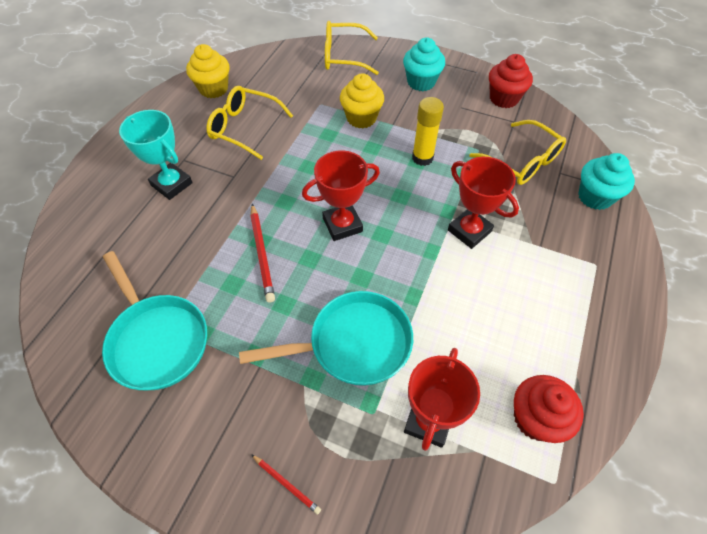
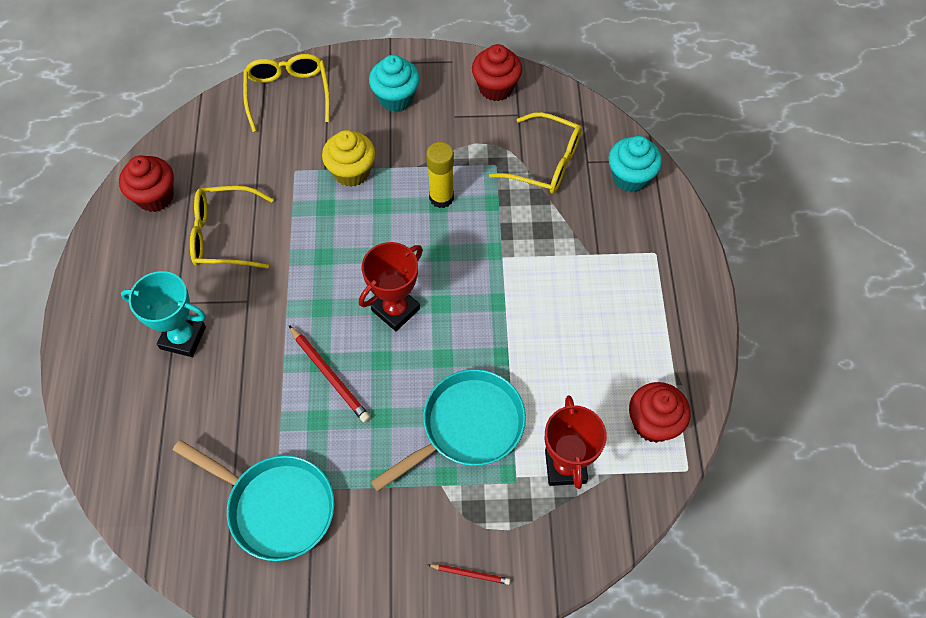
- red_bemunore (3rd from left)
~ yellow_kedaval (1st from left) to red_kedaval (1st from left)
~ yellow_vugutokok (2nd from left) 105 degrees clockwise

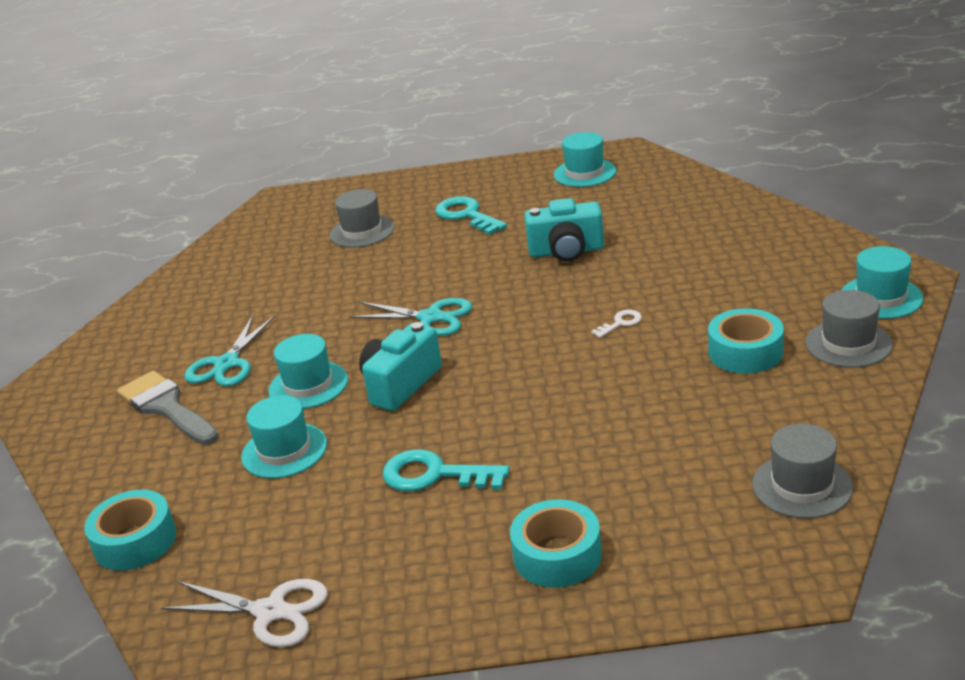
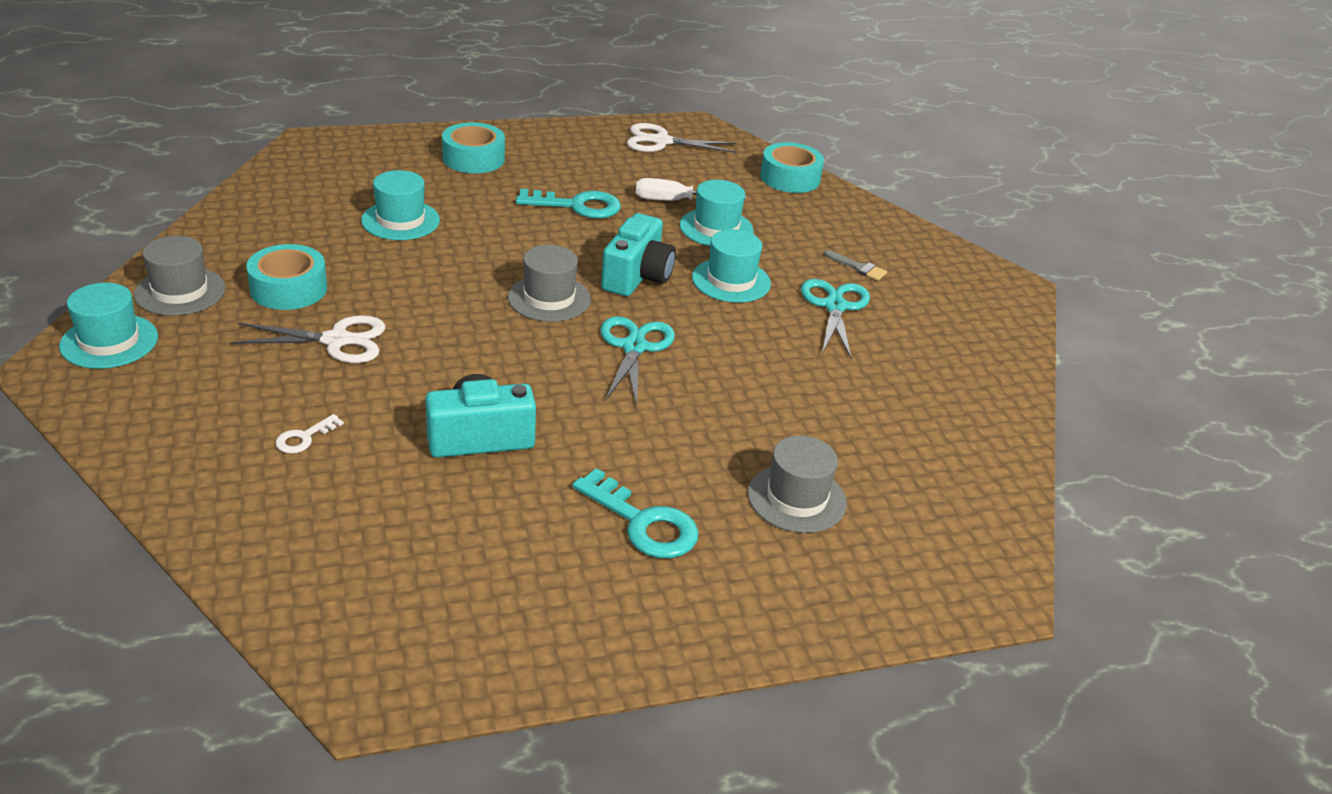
+ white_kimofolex (1st from left)
+ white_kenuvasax
~ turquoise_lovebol (3rd from left in the first image) to turquoise_lovebol (2nd from left)
~ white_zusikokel
~ grey_lovebol (2nd from left)
~ turquoise_kimofolex (2nd from left in the first image) 90 degrees clockwise
~ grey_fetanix x0.46

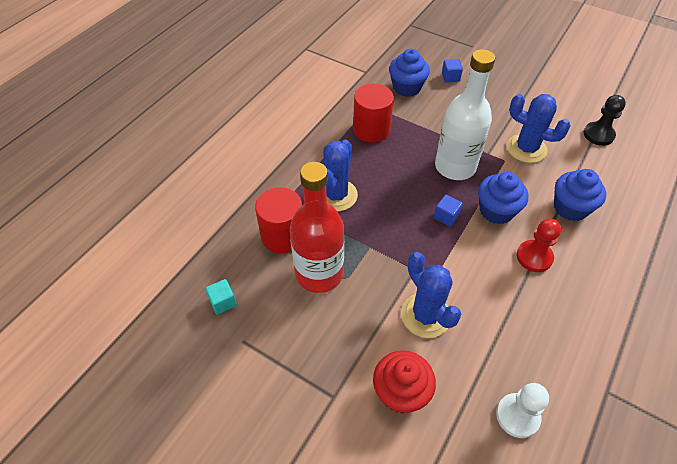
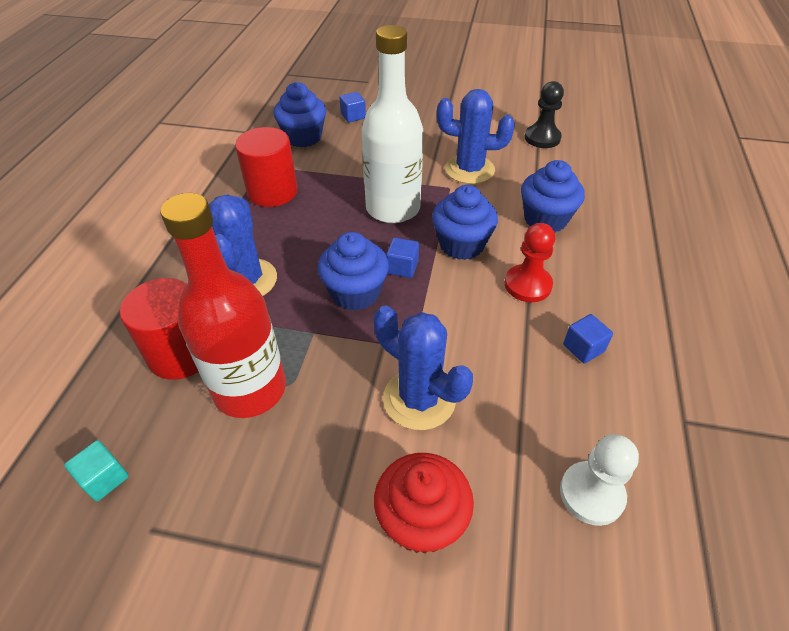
+ blue_kedaval (2nd from left)
+ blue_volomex (3rd from left)

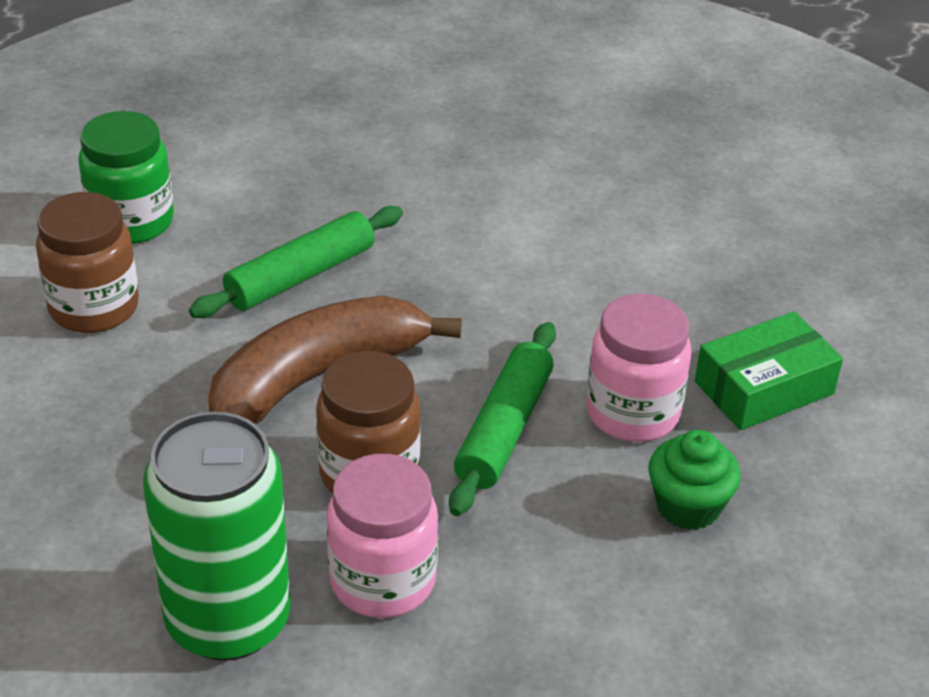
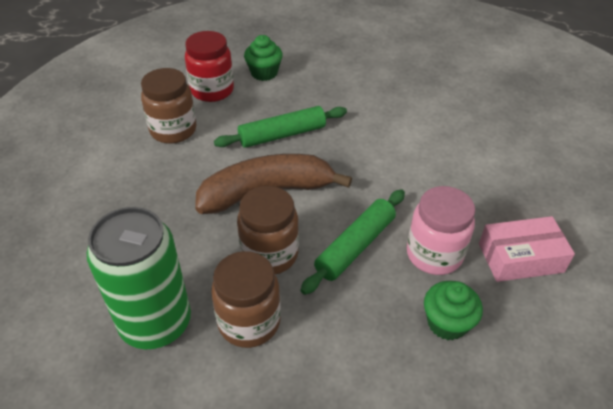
+ green_kedaval (1st from left)
~ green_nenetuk to red_nenetuk
~ pink_nenetuk (1st from left) to brown_nenetuk (2nd from left)
~ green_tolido to pink_tolido

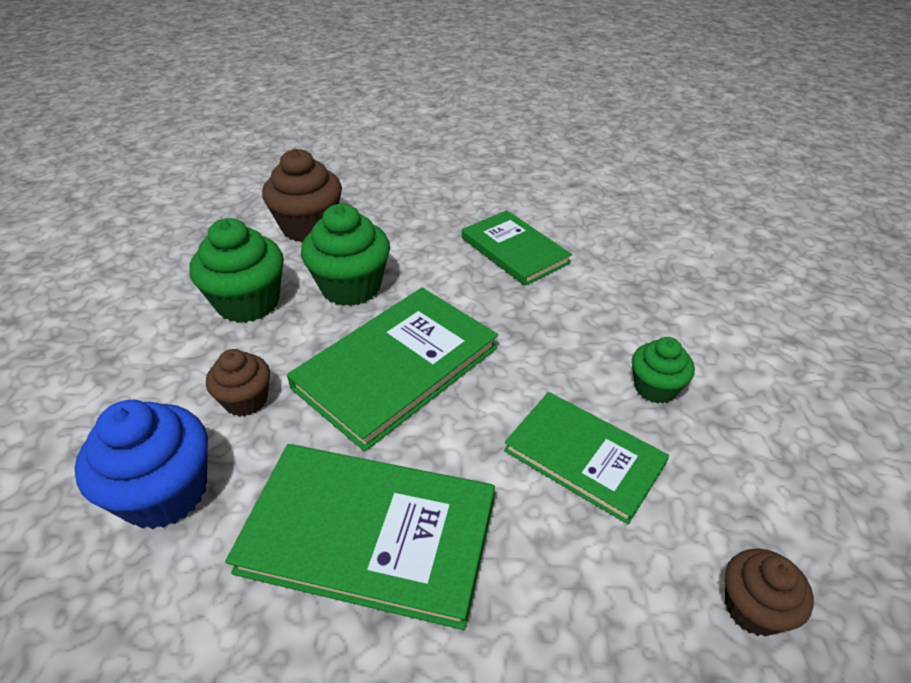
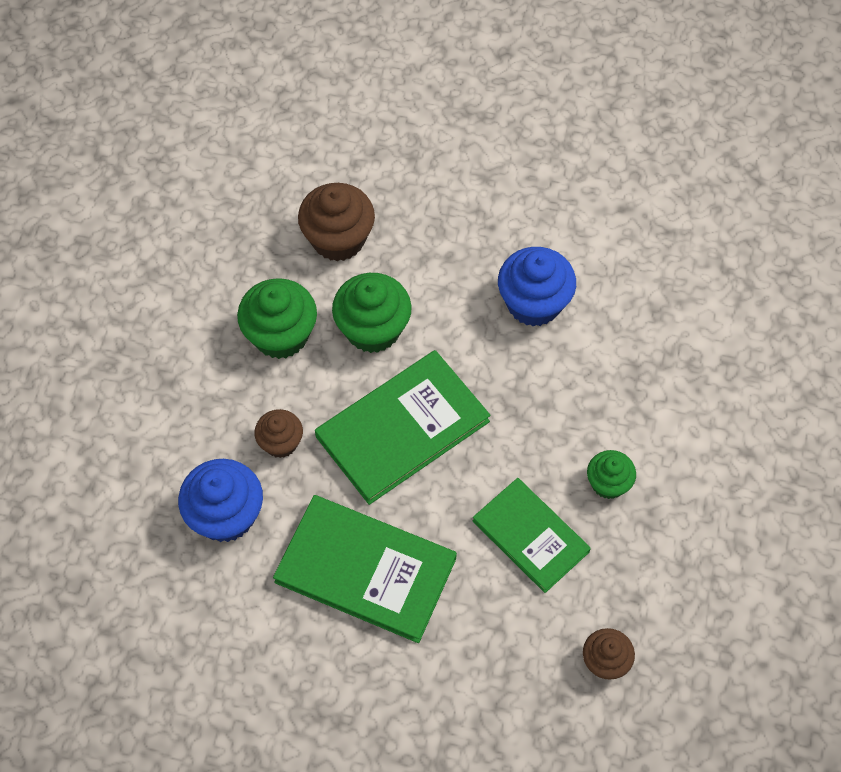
~ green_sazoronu (3rd from left) to blue_kedaval (2nd from left)

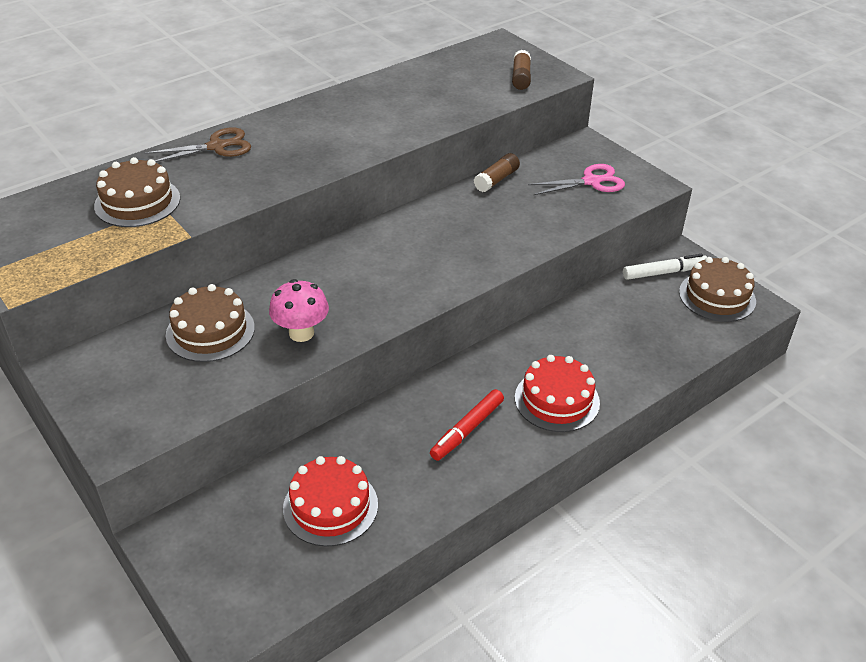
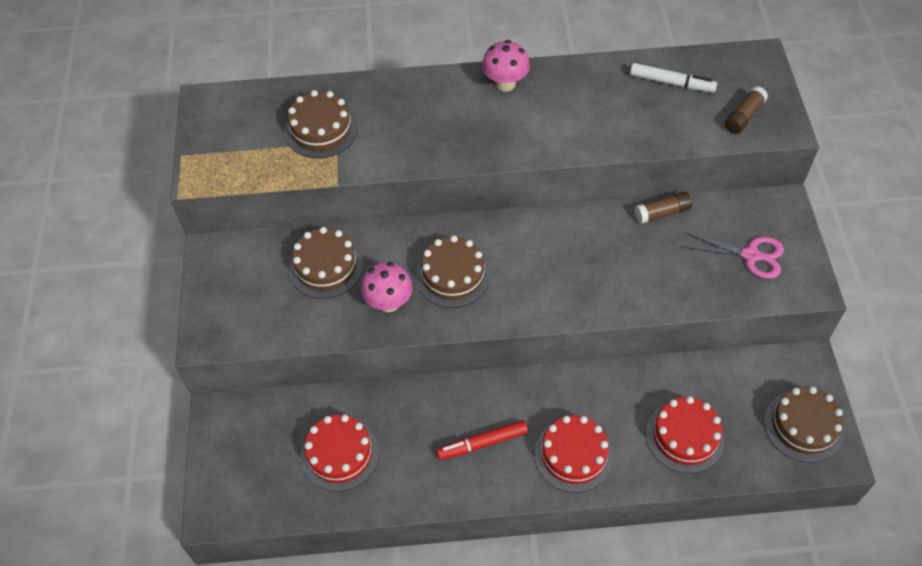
- brown_kimofolex
+ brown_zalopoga (3rd from left)
+ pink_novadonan (2nd from left)
+ red_zalopoga (3rd from left)
~ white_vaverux

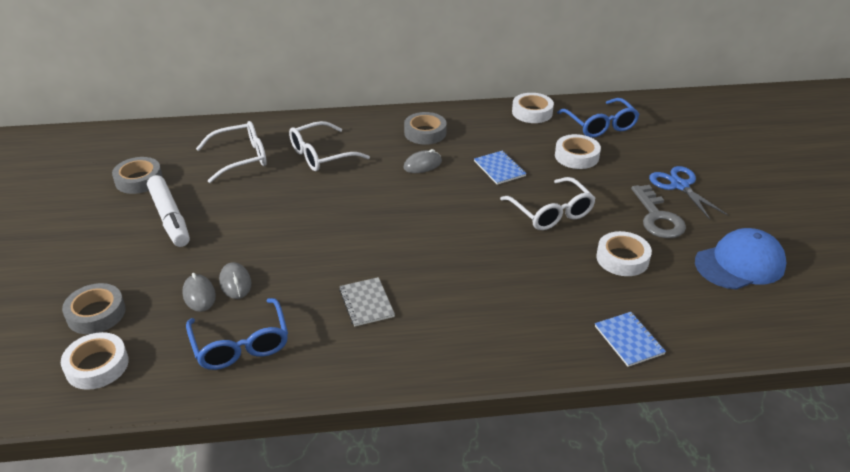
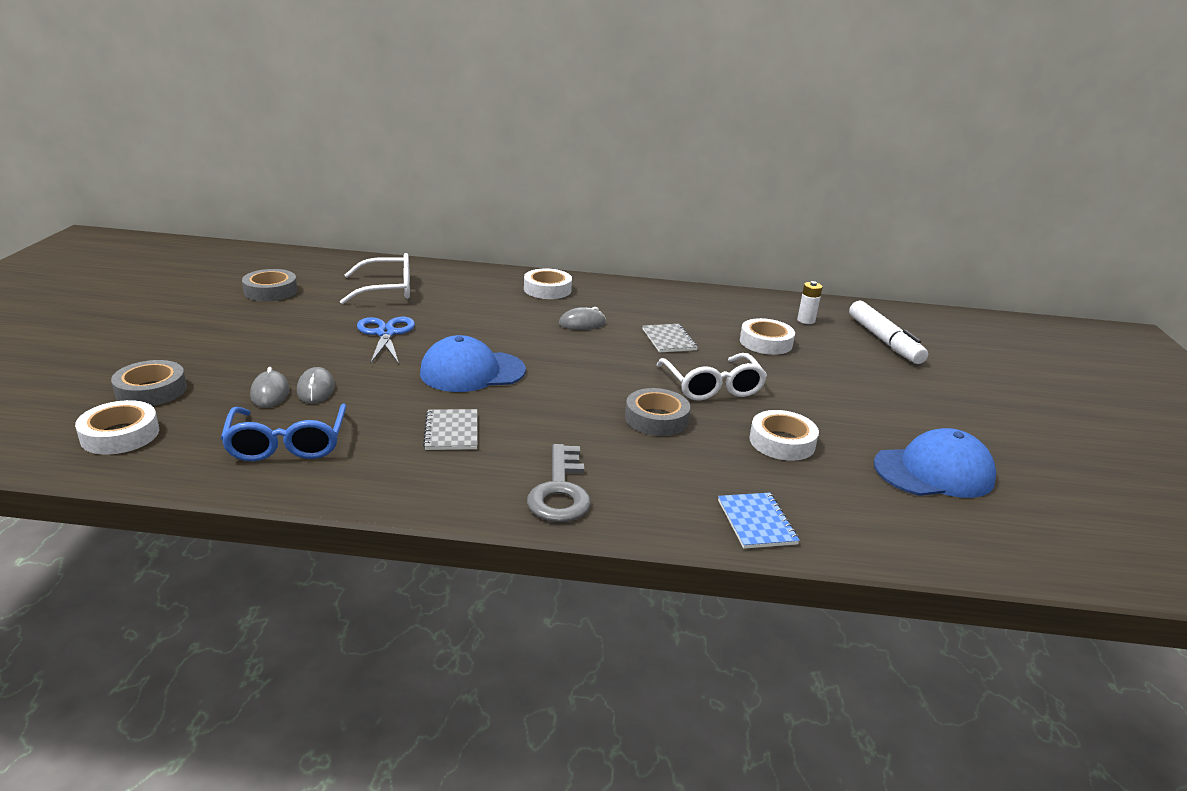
- white_vugutokok (2nd from left)
+ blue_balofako (1st from left)
~ white_vaverux
~ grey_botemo (3rd from left)
~ white_botemo (2nd from left)
~ grey_zusikokel
~ blue_kimofolex
~ blue_vugutokok (2nd from left) to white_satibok
~ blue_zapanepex (1st from left) to grey_zapanepex (2nd from left)

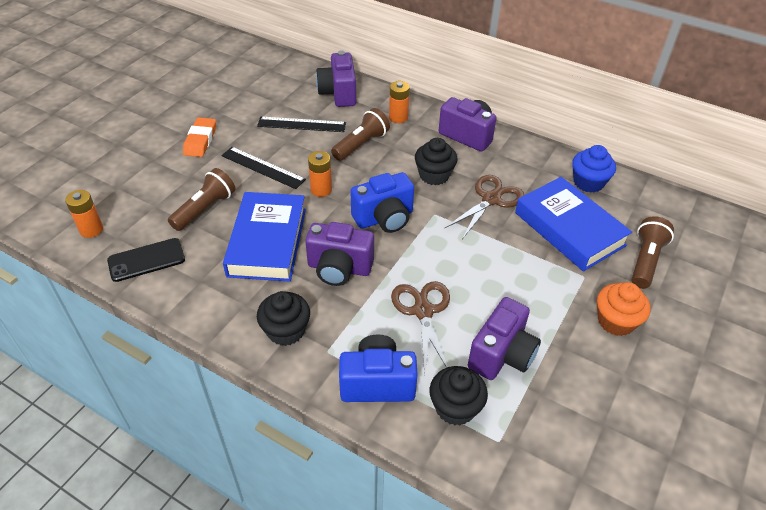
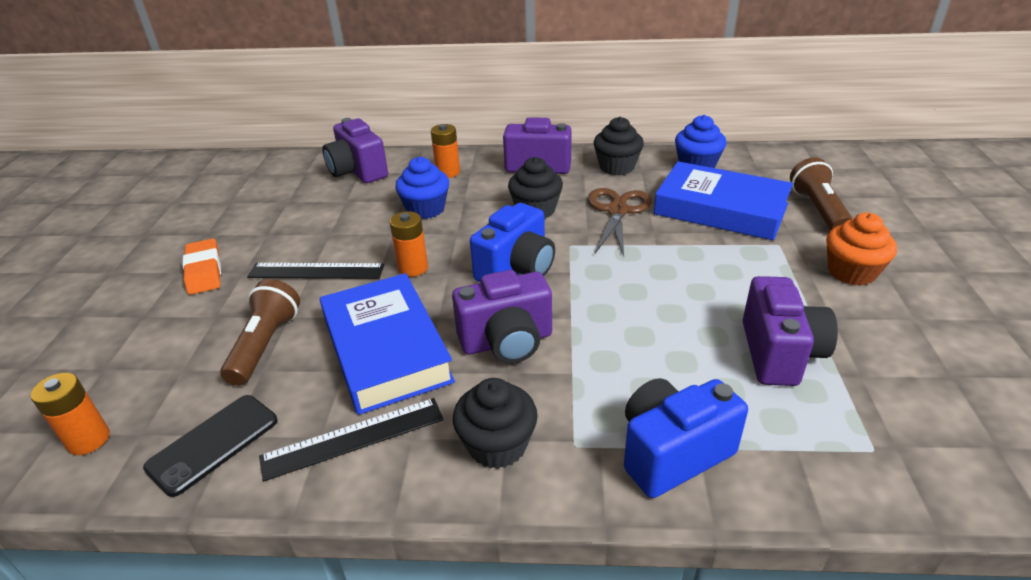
- brown_kimofolex (1st from left)
~ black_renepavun (2nd from left)
~ black_kedaval (3rd from left)
~ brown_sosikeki (2nd from left) to blue_kedaval (1st from left)

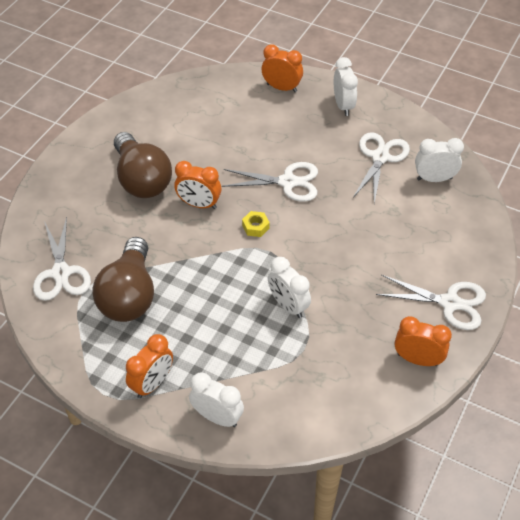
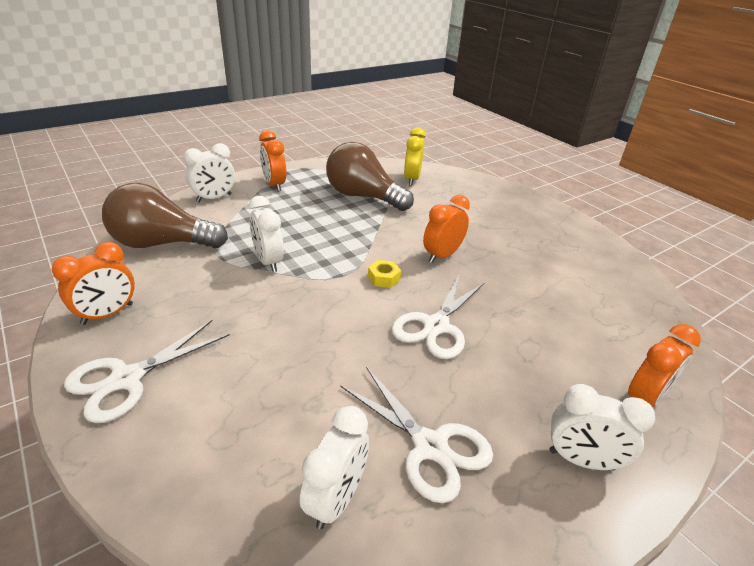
~ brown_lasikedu (2nd from left in the first image) to brown_lasikedu (1st from left)
~ white_kimofolex (1st from left) to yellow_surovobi
~ white_surovobi (2nd from left) 105 degrees counterclockwise

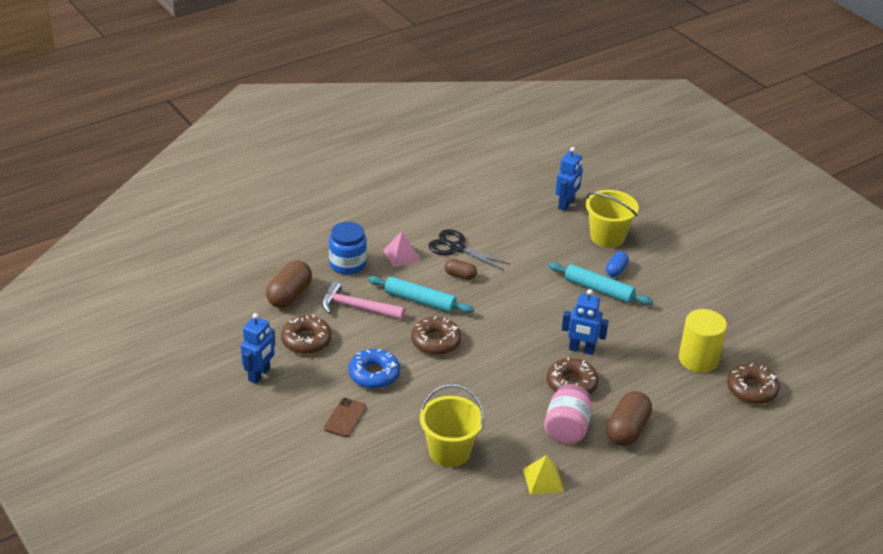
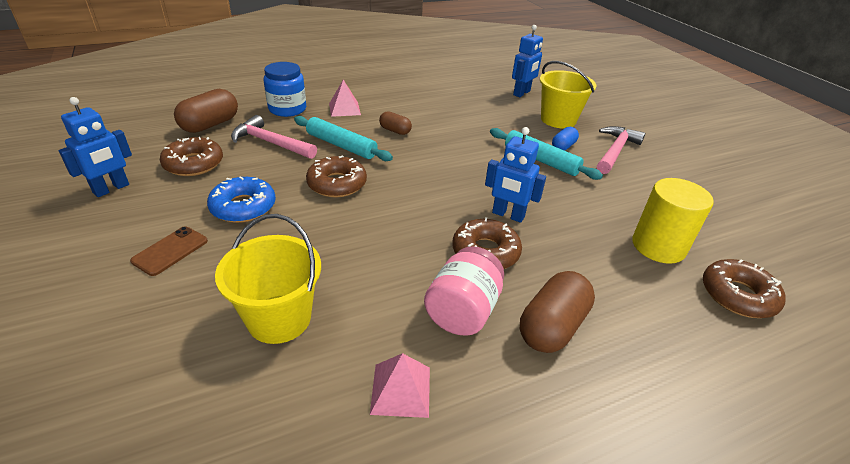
- black_kimofolex
+ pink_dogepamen (2nd from left)
~ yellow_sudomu to pink_sudomu (2nd from left)

